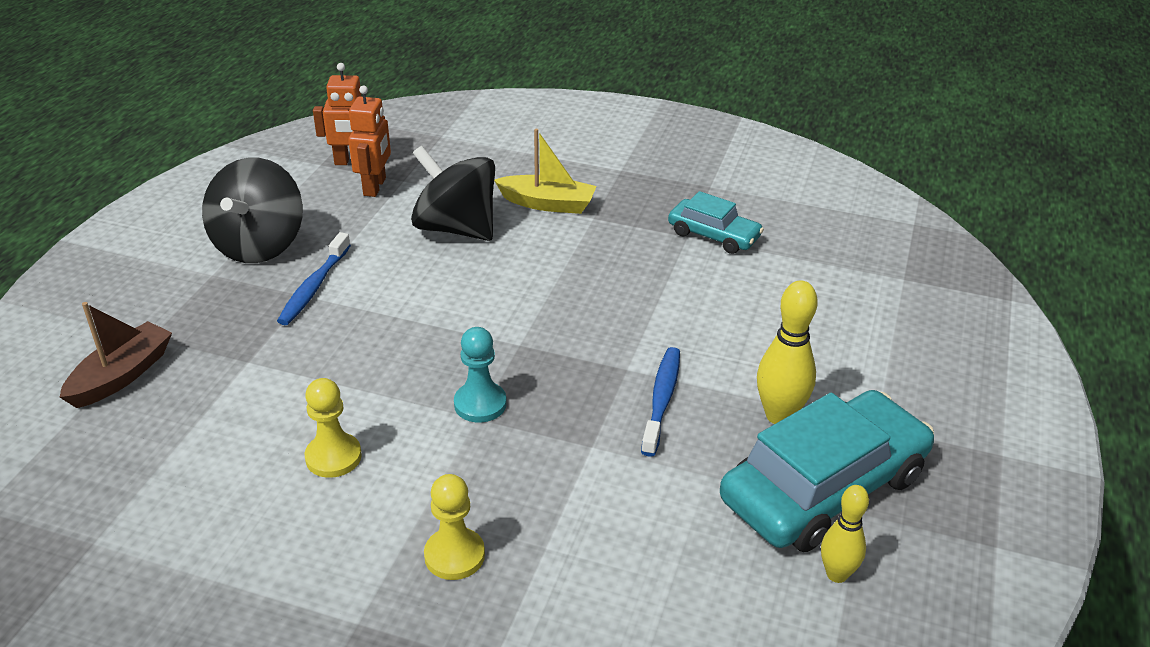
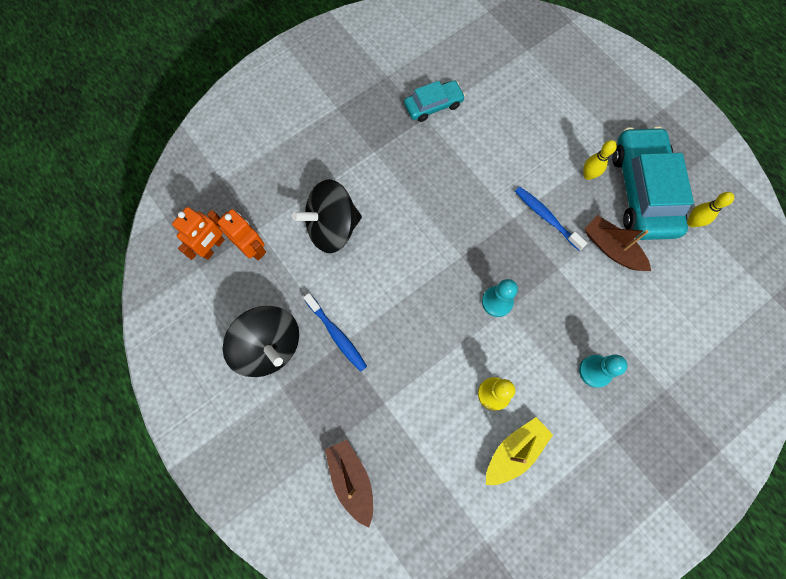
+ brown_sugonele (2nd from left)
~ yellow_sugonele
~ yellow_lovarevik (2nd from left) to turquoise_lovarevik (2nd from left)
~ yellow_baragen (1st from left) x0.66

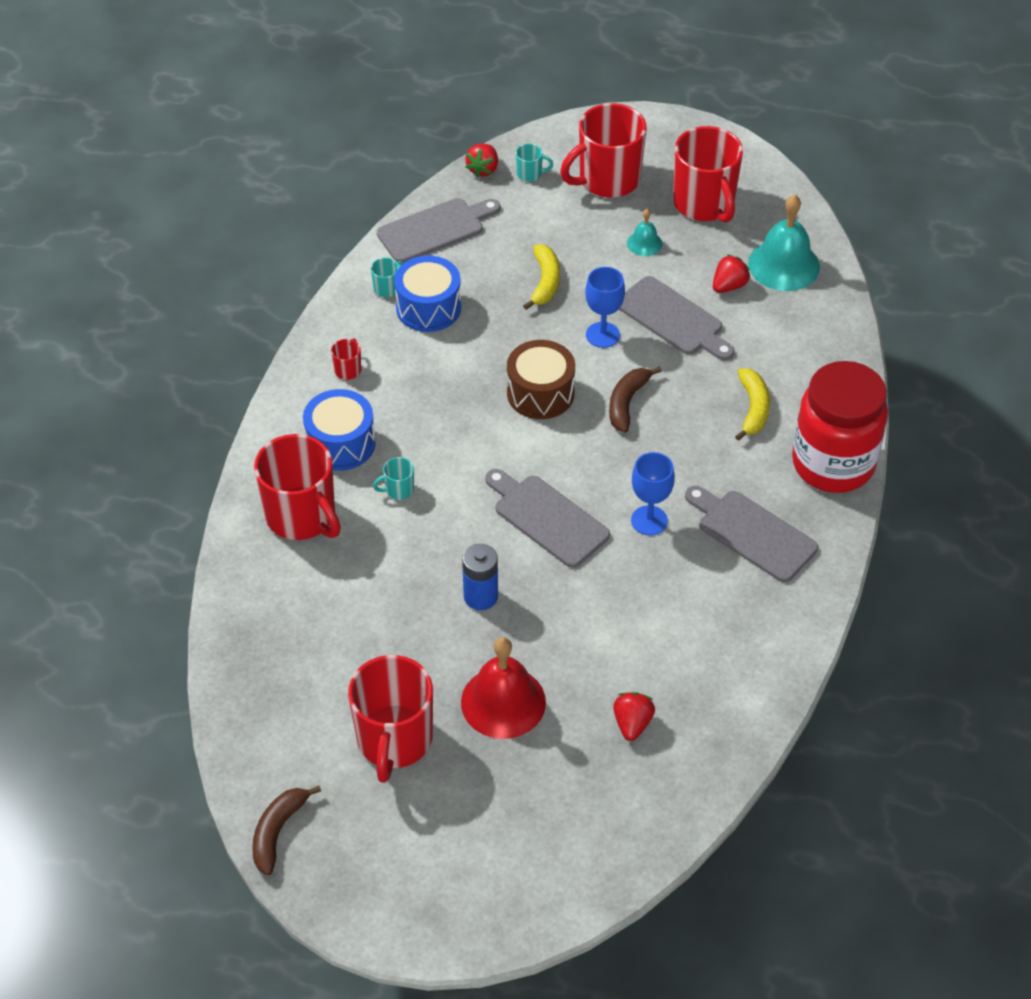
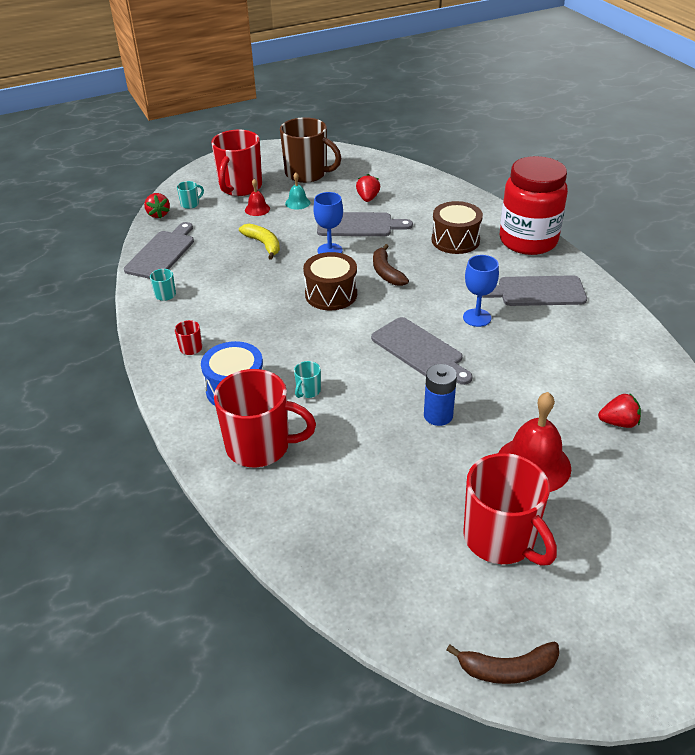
- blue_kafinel (2nd from left)
- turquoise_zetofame (2nd from left)
+ red_zetofame (1st from left)
~ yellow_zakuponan (2nd from left) to brown_kafinel (2nd from left)
~ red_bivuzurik (5th from left) to brown_bivuzurik
~ brown_zakuponan (1st from left in the first image) 75 degrees counterclockwise
~ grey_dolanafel (2nd from left in the first image) 135 degrees counterclockwise
~ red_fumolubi (2nd from left in the first image) 120 degrees clockwise

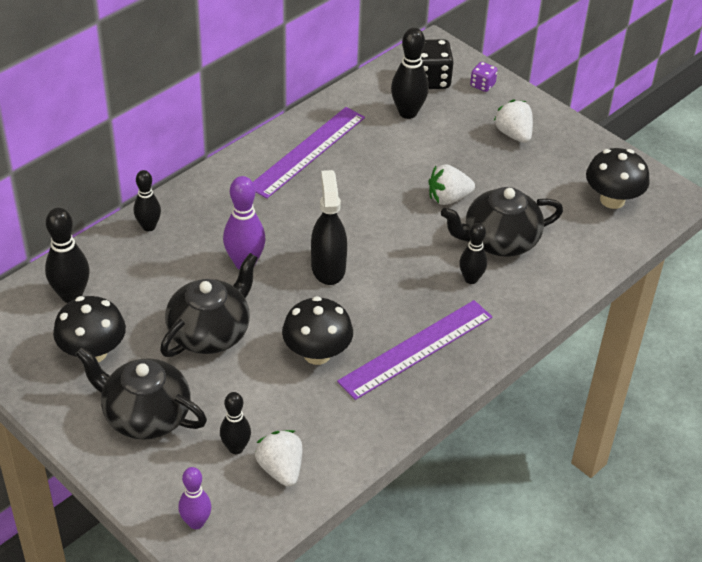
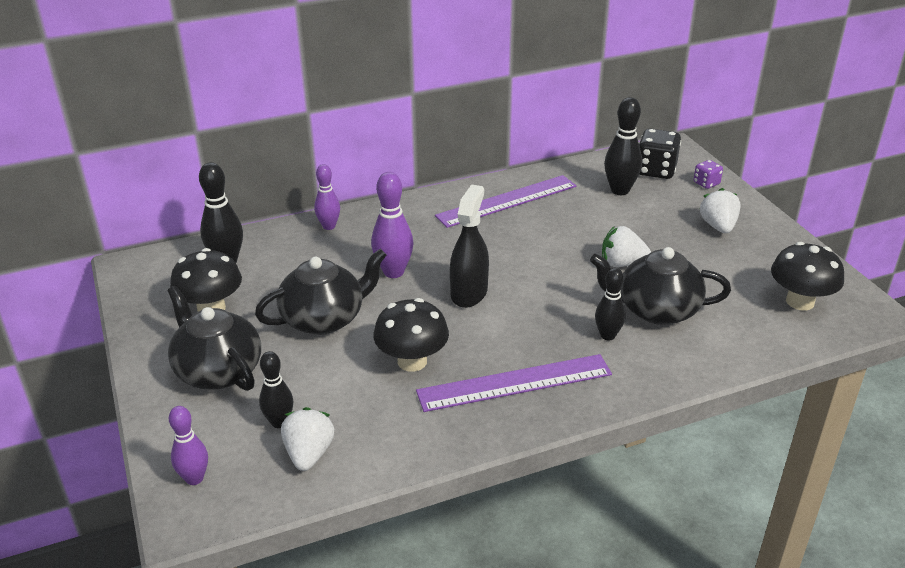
~ black_baragen (2nd from left) to purple_baragen (2nd from left)

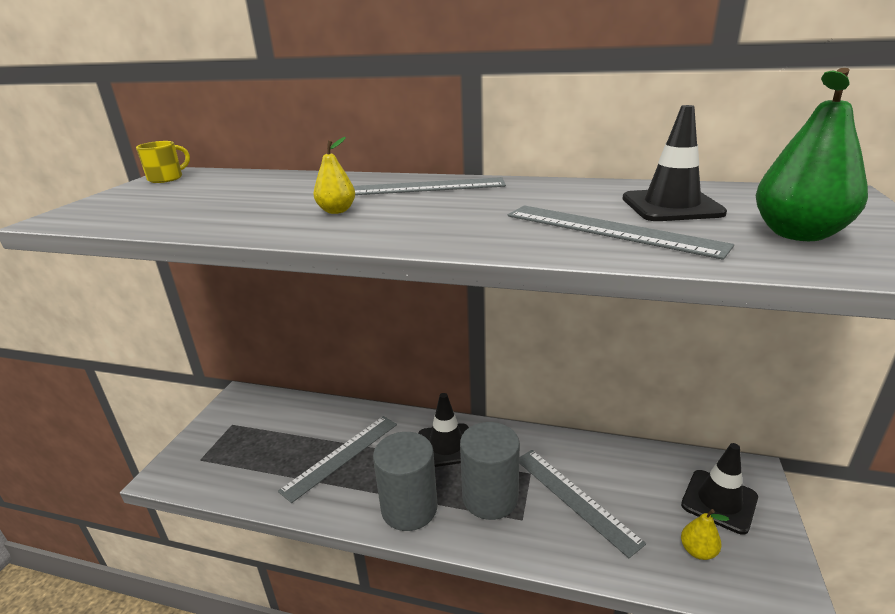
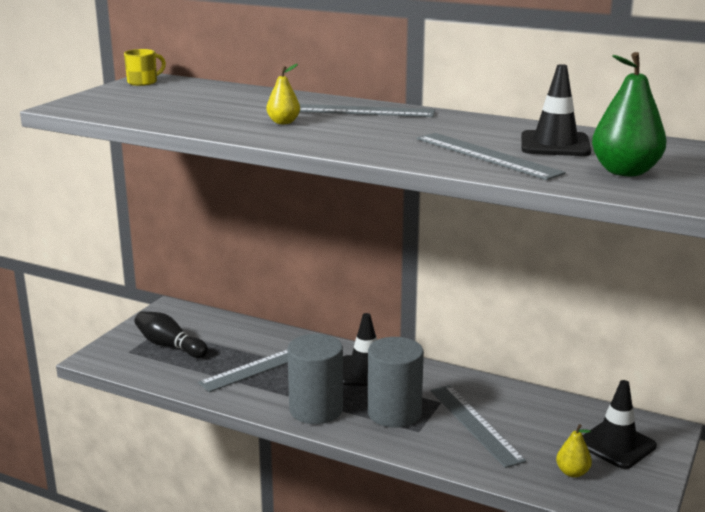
+ black_baragen

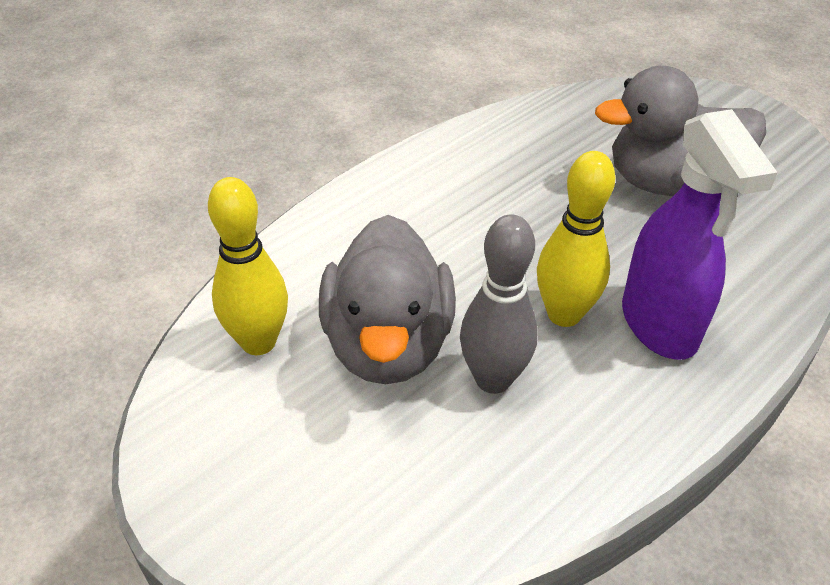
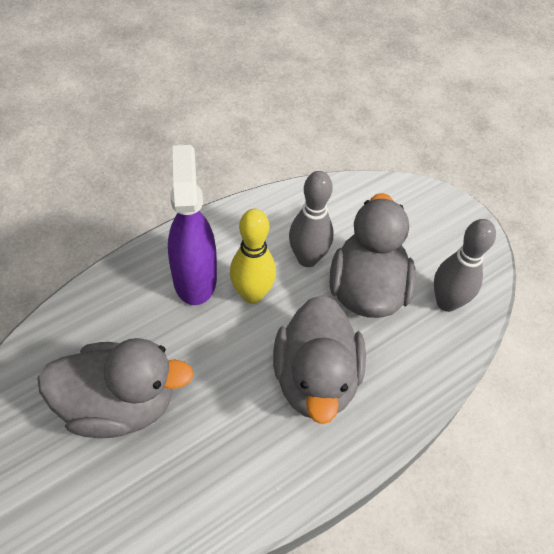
+ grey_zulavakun (2nd from left)
~ yellow_baragen (1st from left) to grey_baragen (2nd from left)

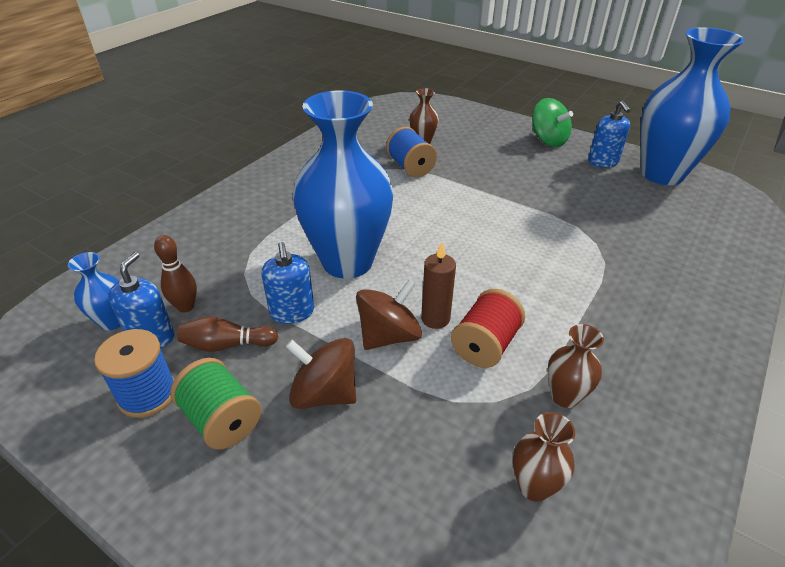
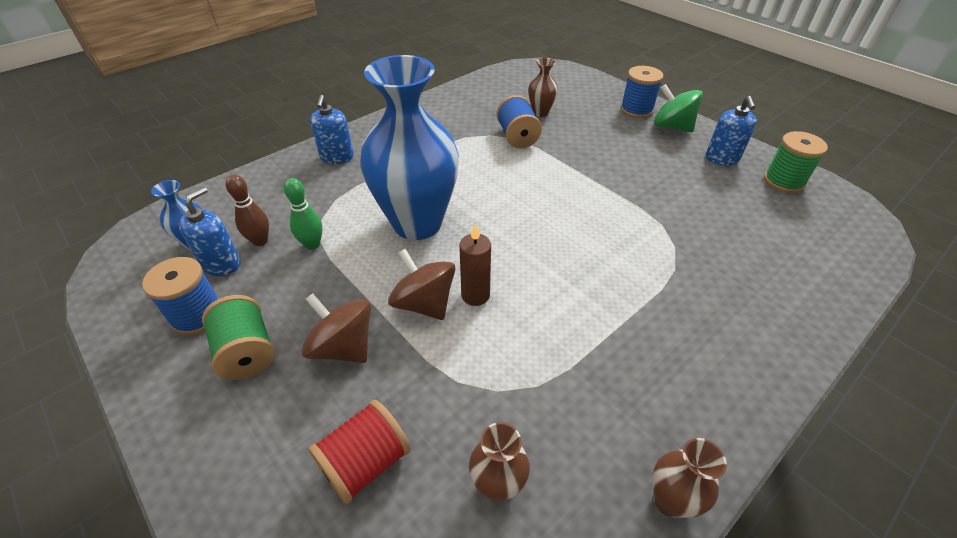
- brown_baragen (2nd from left)
+ green_baragen
+ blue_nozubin (3rd from left)
~ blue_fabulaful (2nd from left)
~ red_nozubin
~ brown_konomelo (3rd from left)
~ blue_konomelo (3rd from left) to green_nozubin (2nd from left)
~ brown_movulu (2nd from left) 105 degrees counterclockwise
~ green_movulu 150 degrees clockwise

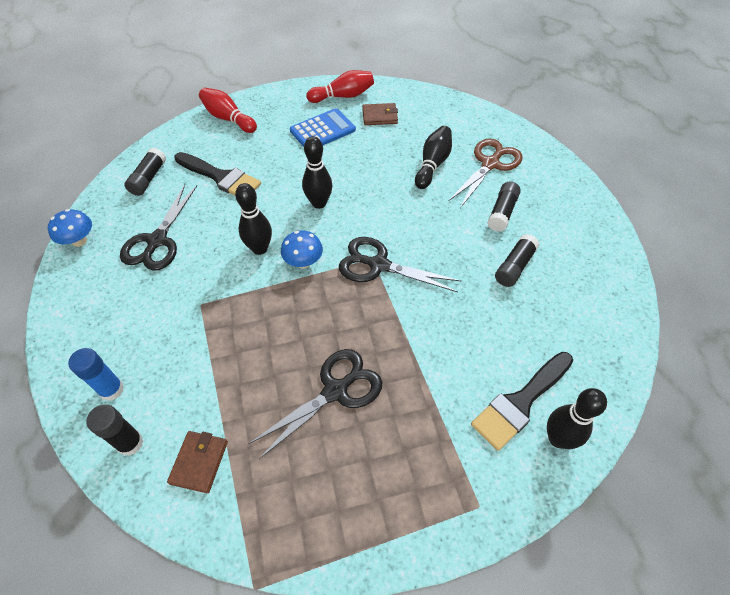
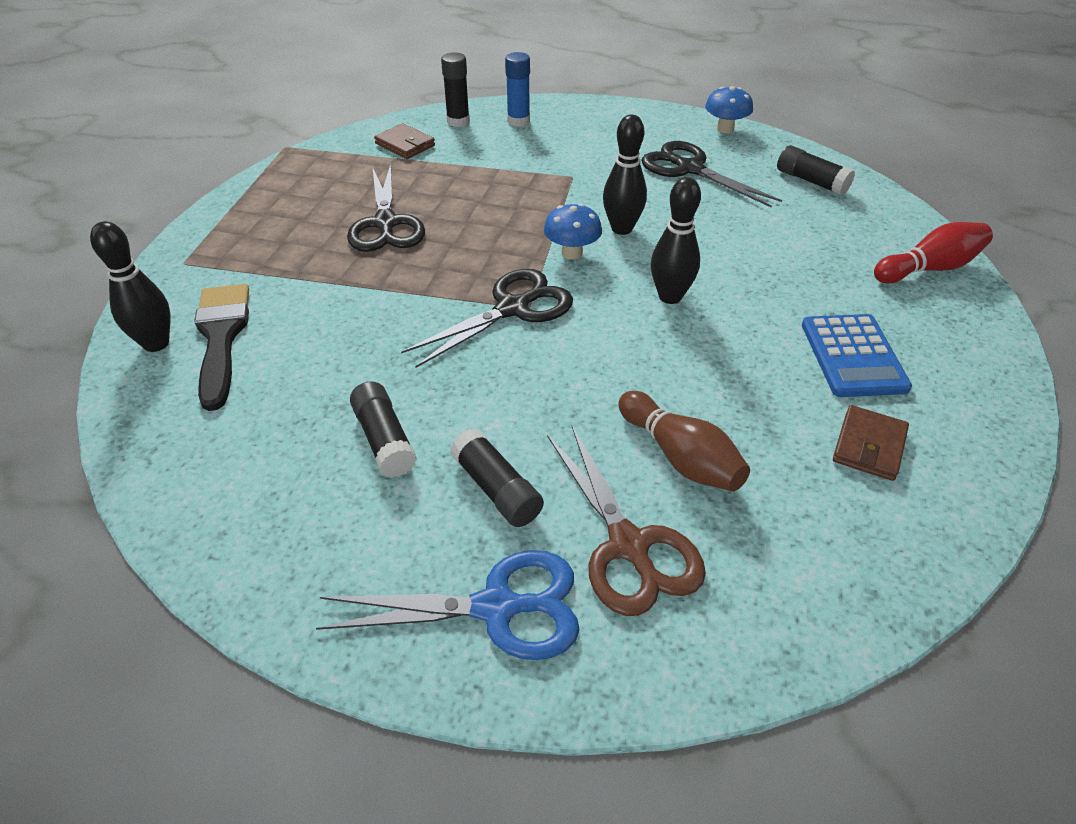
- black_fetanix (1st from left)
- red_baragen (2nd from left)
+ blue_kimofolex
~ black_baragen (3rd from left) to brown_baragen

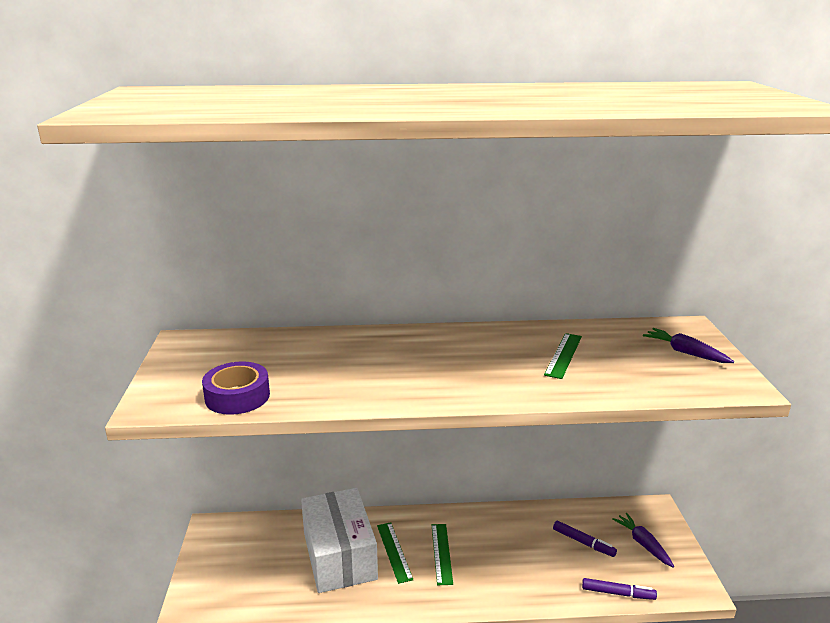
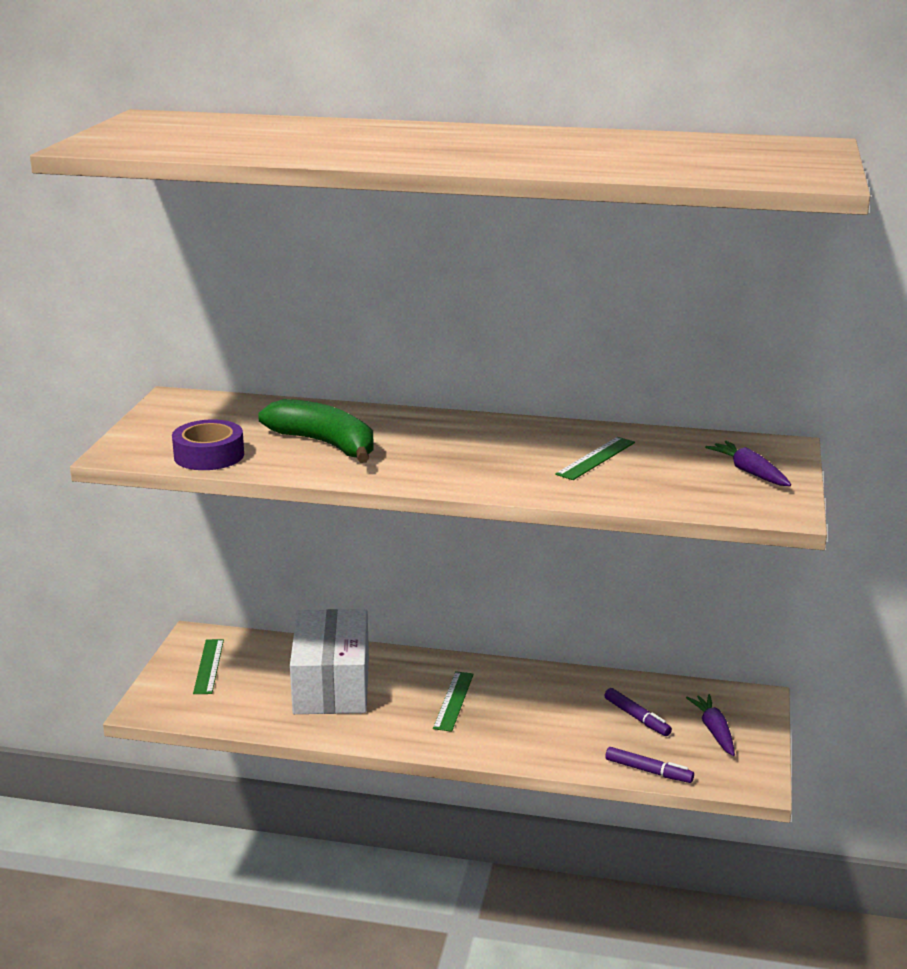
+ green_zakuponan
~ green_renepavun (1st from left)

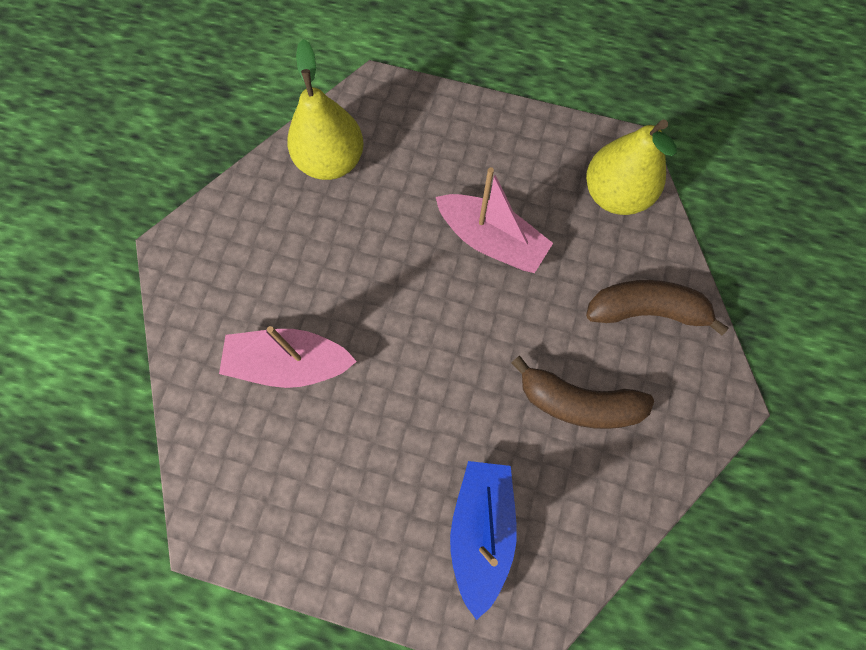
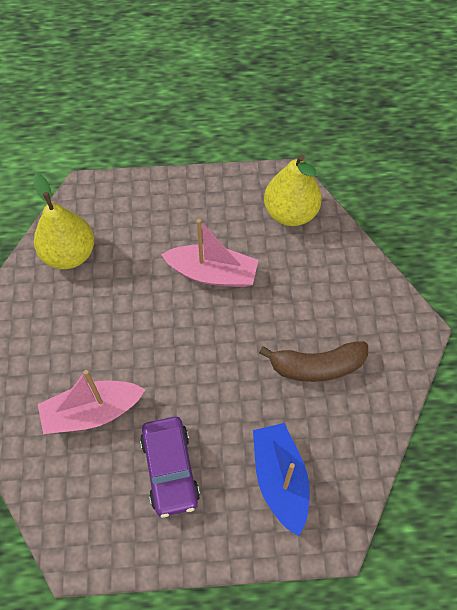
- brown_zakuponan (2nd from left)
+ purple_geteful

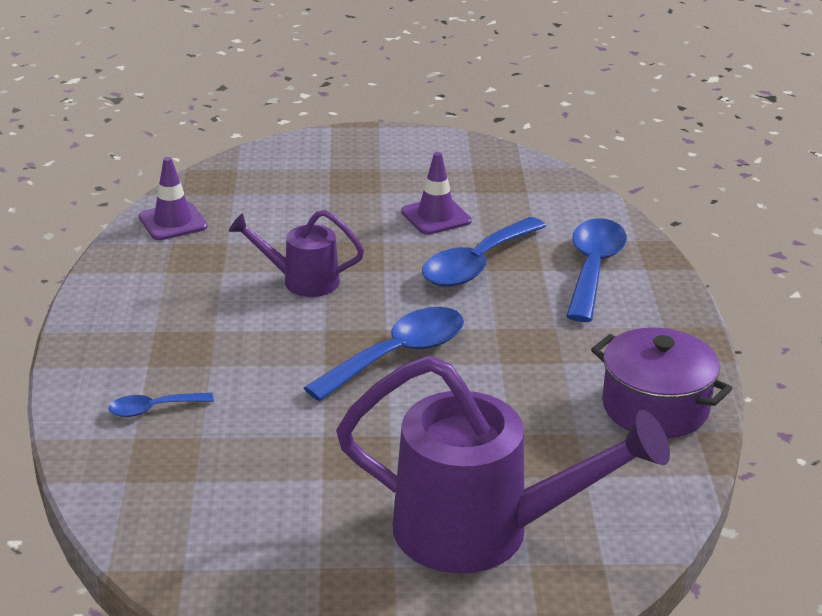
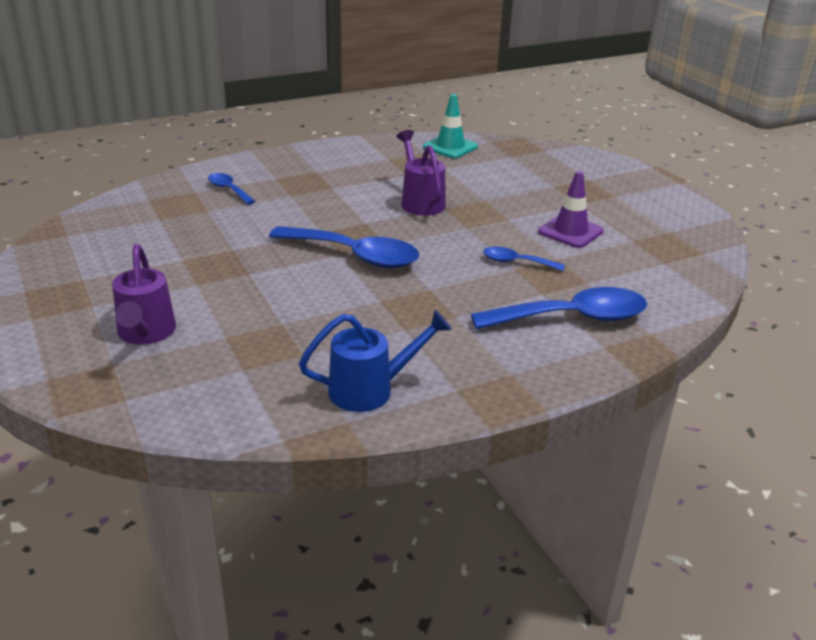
~ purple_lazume to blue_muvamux
~ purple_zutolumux (1st from left) to turquoise_zutolumux
~ purple_muvamux (2nd from left in the first image) x0.52
~ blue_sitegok (3rd from left) x0.51

